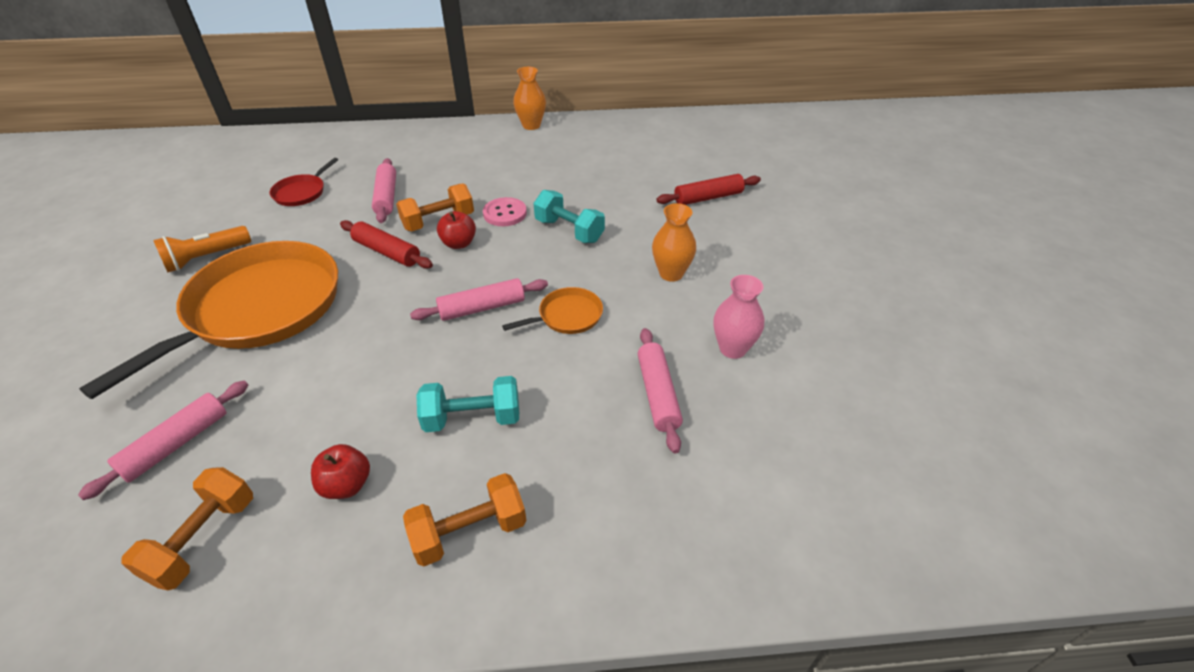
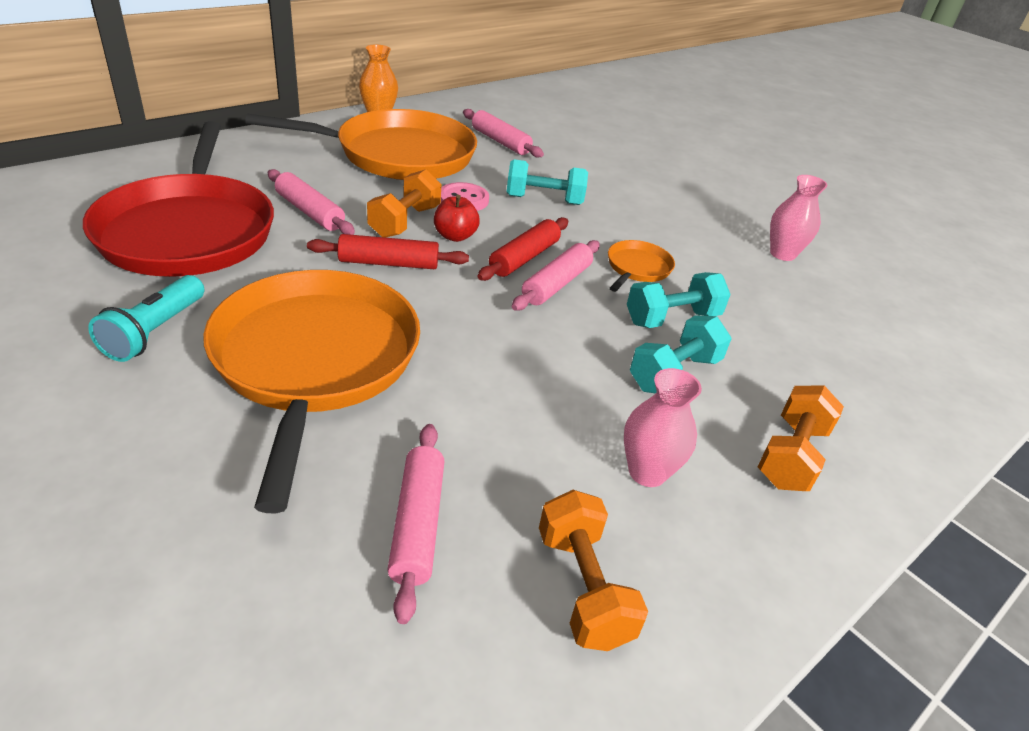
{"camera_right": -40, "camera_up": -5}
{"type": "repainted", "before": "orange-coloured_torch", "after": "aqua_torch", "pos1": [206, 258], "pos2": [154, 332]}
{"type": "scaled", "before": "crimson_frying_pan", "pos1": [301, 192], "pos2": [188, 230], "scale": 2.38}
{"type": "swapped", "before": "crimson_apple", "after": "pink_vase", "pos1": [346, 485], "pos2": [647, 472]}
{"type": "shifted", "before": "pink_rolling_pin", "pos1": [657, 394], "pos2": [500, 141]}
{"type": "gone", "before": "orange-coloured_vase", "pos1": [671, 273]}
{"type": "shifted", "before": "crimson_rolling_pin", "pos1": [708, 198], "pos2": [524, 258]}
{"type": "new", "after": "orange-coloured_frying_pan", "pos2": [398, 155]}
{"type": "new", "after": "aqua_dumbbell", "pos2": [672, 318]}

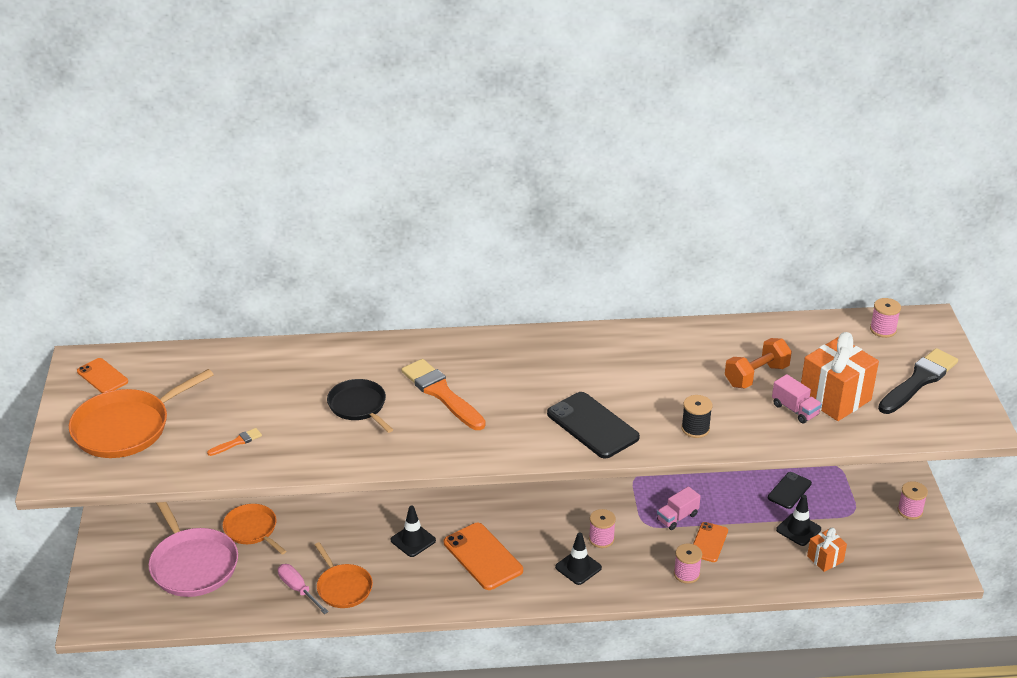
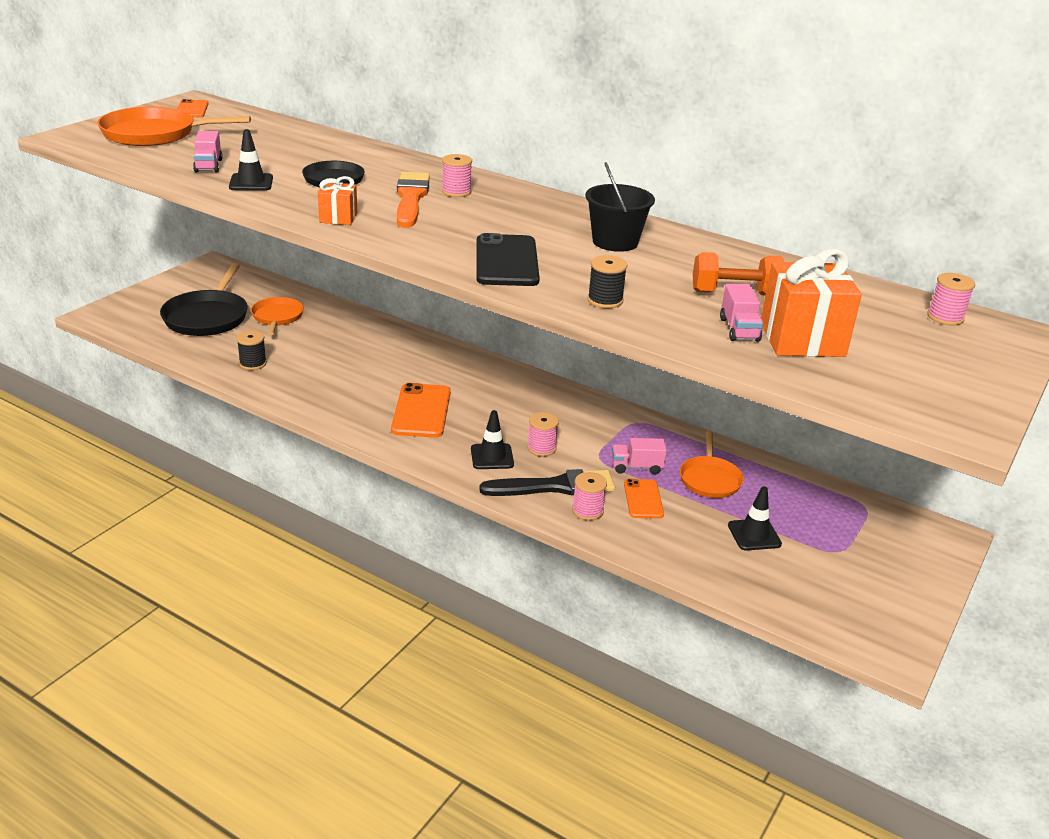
{"camera_right": 35, "camera_up": -5}
{"type": "repainted", "before": "pink_frying_pan", "after": "jet-black_frying_pan", "pos1": [192, 564], "pos2": [207, 317]}
{"type": "swapped", "before": "orange-coloured_brush", "after": "pink_truck", "pos1": [237, 442], "pos2": [208, 166]}
{"type": "swapped", "before": "pink_hand_screwdriver", "after": "jet-black_bobbin", "pos1": [298, 589], "pos2": [253, 363]}
{"type": "shifted", "before": "orange-coloured_frying_pan", "pos1": [343, 587], "pos2": [710, 479]}
{"type": "shifted", "before": "jet-black_road_cone", "pos1": [413, 540], "pos2": [251, 183]}
{"type": "rotated", "before": "orange-coloured_mobile_phone", "pos1": [709, 542], "pos2": [643, 499], "turn": -60}
{"type": "gone", "before": "jet-black_mobile_phone", "pos1": [789, 490]}
{"type": "shifted", "before": "orange-coloured_present", "pos1": [825, 559], "pos2": [338, 218]}
{"type": "shifted", "before": "jet-black_brush", "pos1": [918, 381], "pos2": [554, 487]}
{"type": "shifted", "before": "pink_bobbin", "pos1": [910, 511], "pos2": [456, 192]}
{"type": "new", "after": "jet-black_pail", "pos2": [615, 242]}

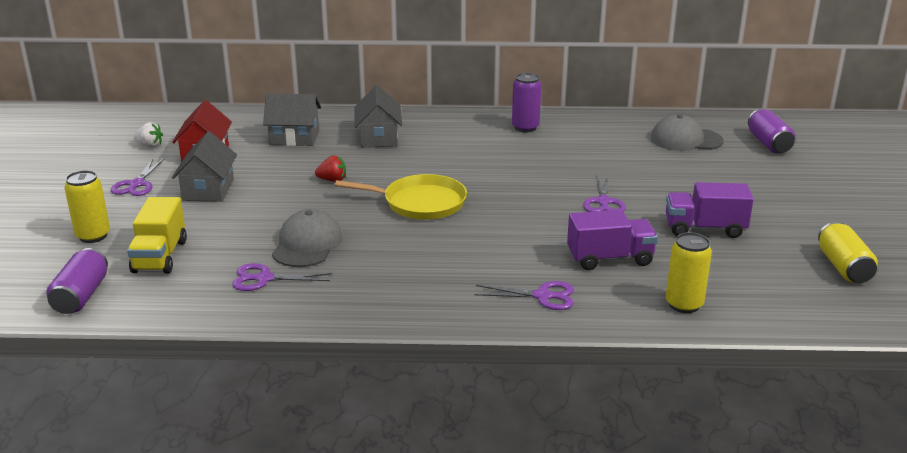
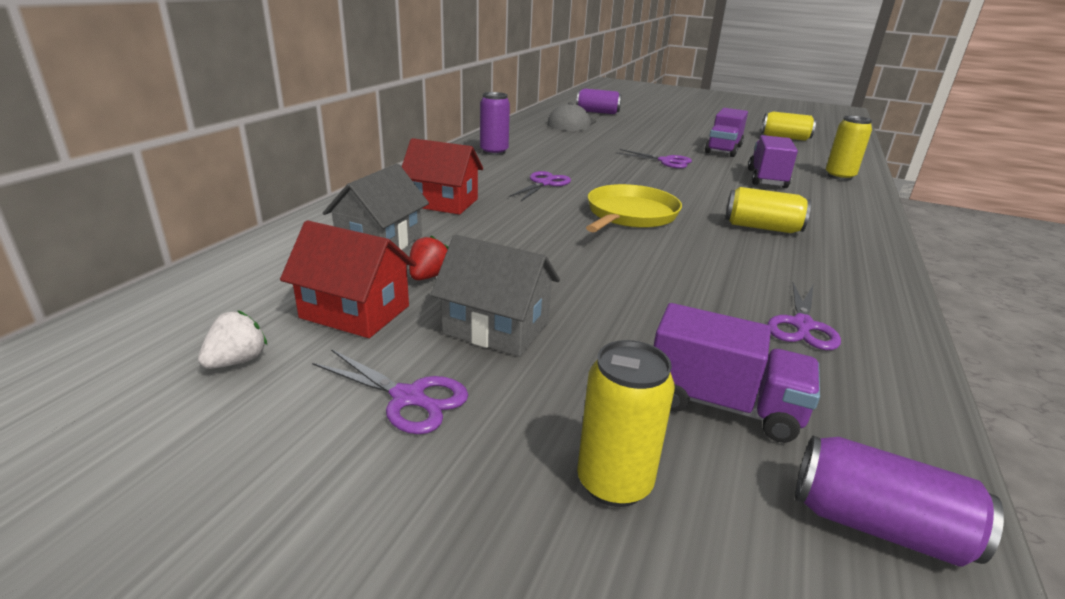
{"camera_right": -70, "camera_up": 0}
{"type": "repainted", "before": "golden_truck", "after": "purple_truck", "pos1": [160, 256], "pos2": [723, 405]}
{"type": "gone", "before": "grey_baseball_cap", "pos1": [307, 244]}
{"type": "shifted", "before": "crimson_toy_strawberry", "pos1": [332, 180], "pos2": [428, 276]}
{"type": "repainted", "before": "grey_house", "after": "crimson_house", "pos1": [378, 138], "pos2": [443, 202]}
{"type": "shifted", "before": "purple_shears", "pos1": [542, 296], "pos2": [544, 184]}
{"type": "new", "after": "golden_soda_can", "pos2": [762, 227]}

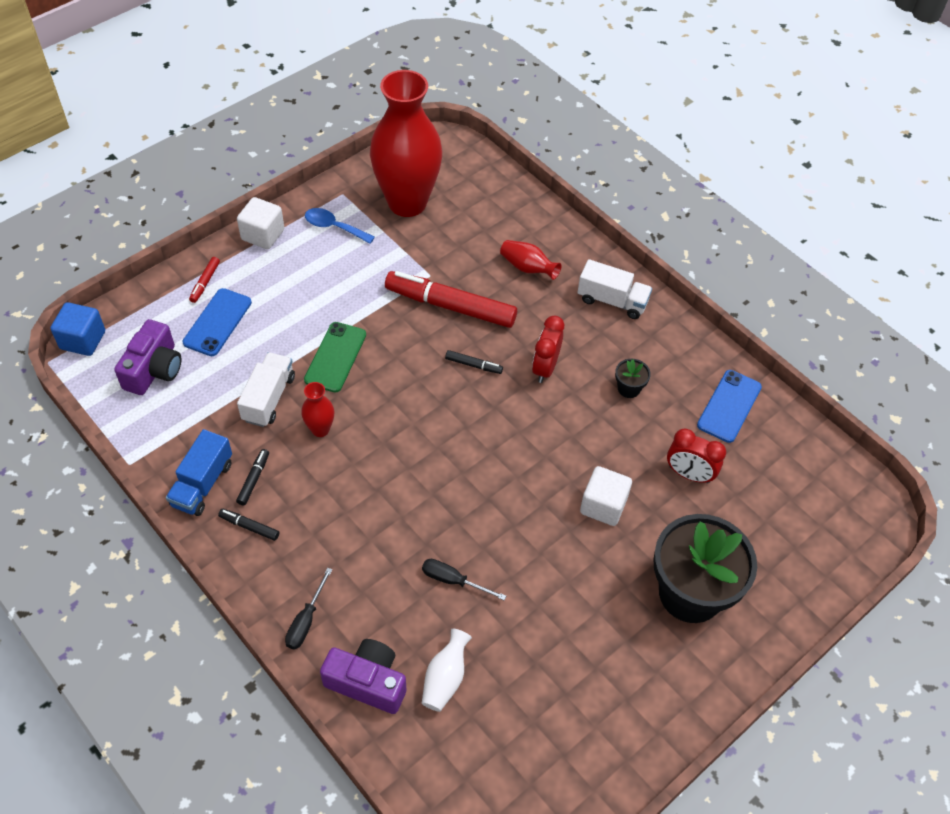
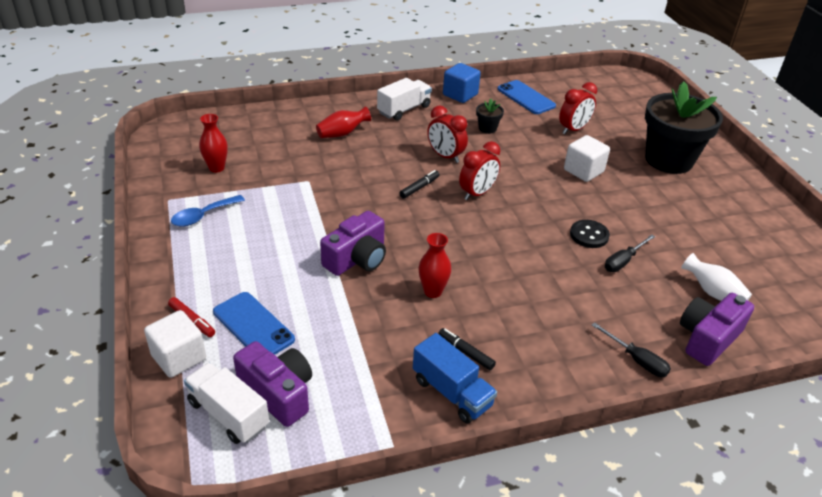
{"camera_right": -65, "camera_up": -15}
{"type": "shifted", "before": "cobalt_solid_cube", "pos1": [83, 340], "pos2": [460, 95]}
{"type": "gone", "before": "jet-black_marker", "pos1": [249, 527]}
{"type": "shifted", "before": "snow-white_solid_cube", "pos1": [263, 235], "pos2": [179, 357]}
{"type": "shifted", "before": "snow-white_truck", "pos1": [268, 398], "pos2": [228, 414]}
{"type": "swapped", "before": "leaf-green_mobile_phone", "after": "purple_camera", "pos1": [335, 357], "pos2": [357, 259]}
{"type": "scaled", "before": "crimson_vase", "pos1": [407, 203], "pos2": [216, 168], "scale": 0.4}
{"type": "gone", "before": "crimson_marker", "pos1": [451, 306]}
{"type": "new", "after": "crimson_bedside_clock", "pos2": [477, 193]}
{"type": "new", "after": "jet-black_shirt_button", "pos2": [589, 235]}

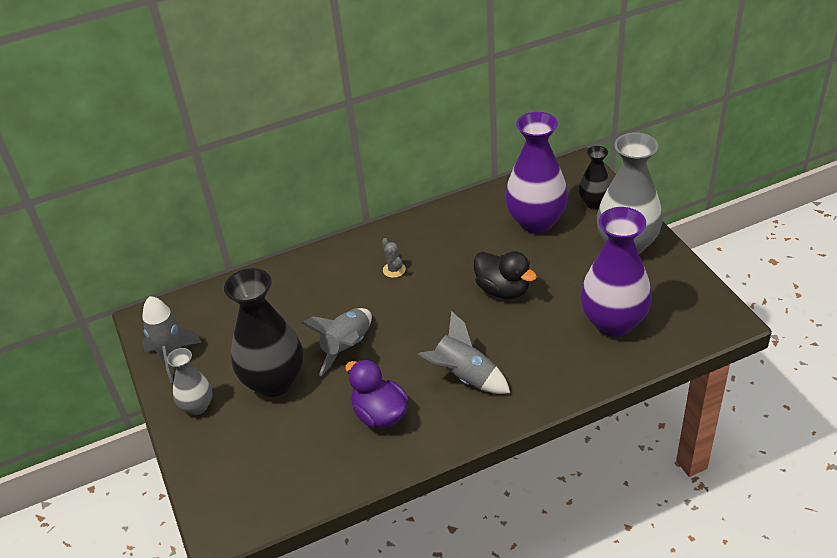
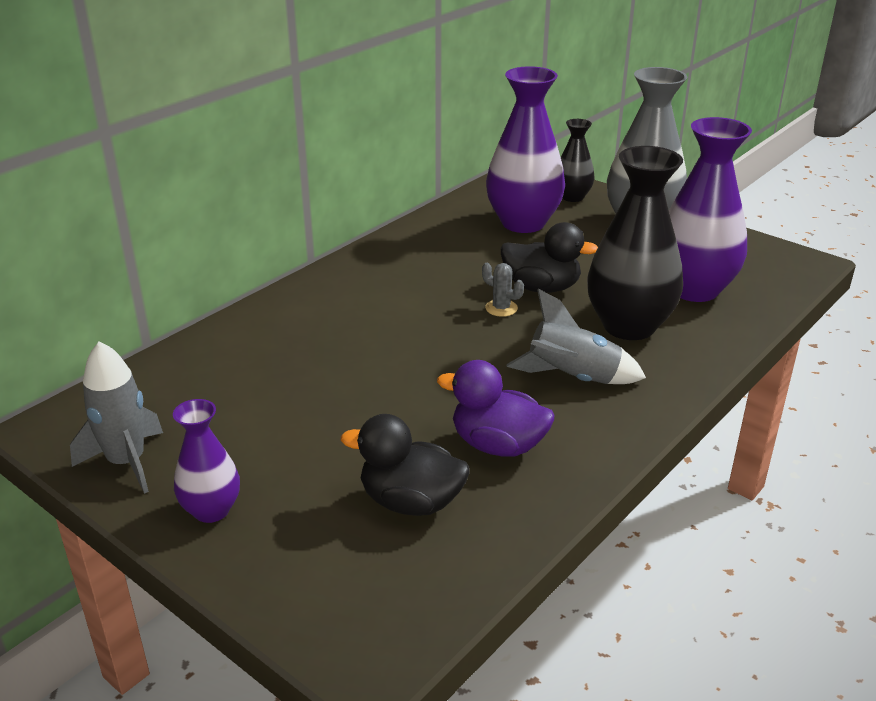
{"camera_right": -30, "camera_up": -10}
{"type": "repainted", "before": "grey_vase", "after": "purple_vase", "pos1": [197, 406], "pos2": [211, 510]}
{"type": "shifted", "before": "jet-black_vase", "pos1": [274, 381], "pos2": [629, 326]}
{"type": "gone", "before": "grey_rocket", "pos1": [347, 347]}
{"type": "shifted", "before": "grey_saguaro_cactus", "pos1": [394, 270], "pos2": [501, 308]}
{"type": "new", "after": "jet-black_duck", "pos2": [411, 502]}

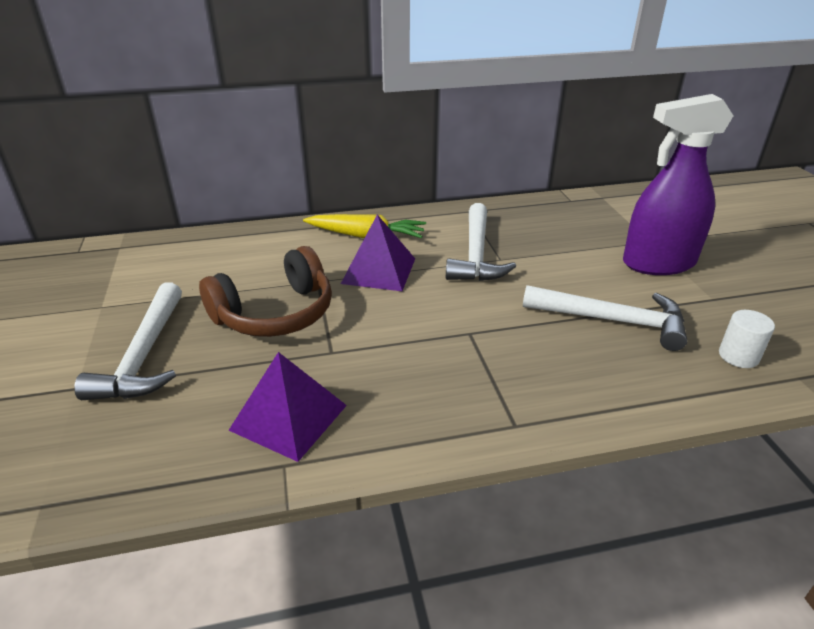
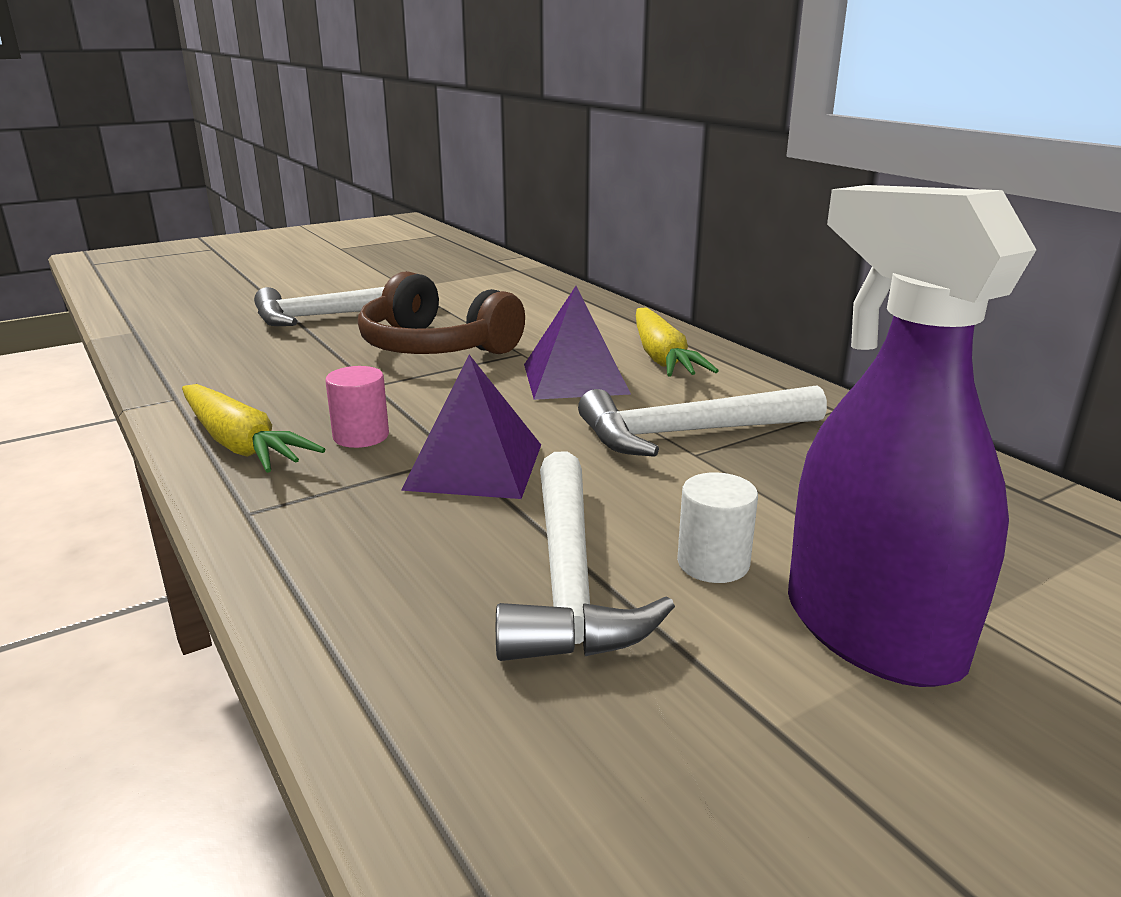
{"camera_right": 70, "camera_up": -10}
{"type": "shifted", "before": "purple_solid_pyramid", "pos1": [288, 417], "pos2": [474, 466]}
{"type": "shifted", "before": "snow-white_cylinder", "pos1": [738, 356], "pos2": [713, 563]}
{"type": "new", "after": "golden_root_vegetable", "pos2": [240, 444]}
{"type": "new", "after": "pink_cylinder", "pos2": [361, 436]}

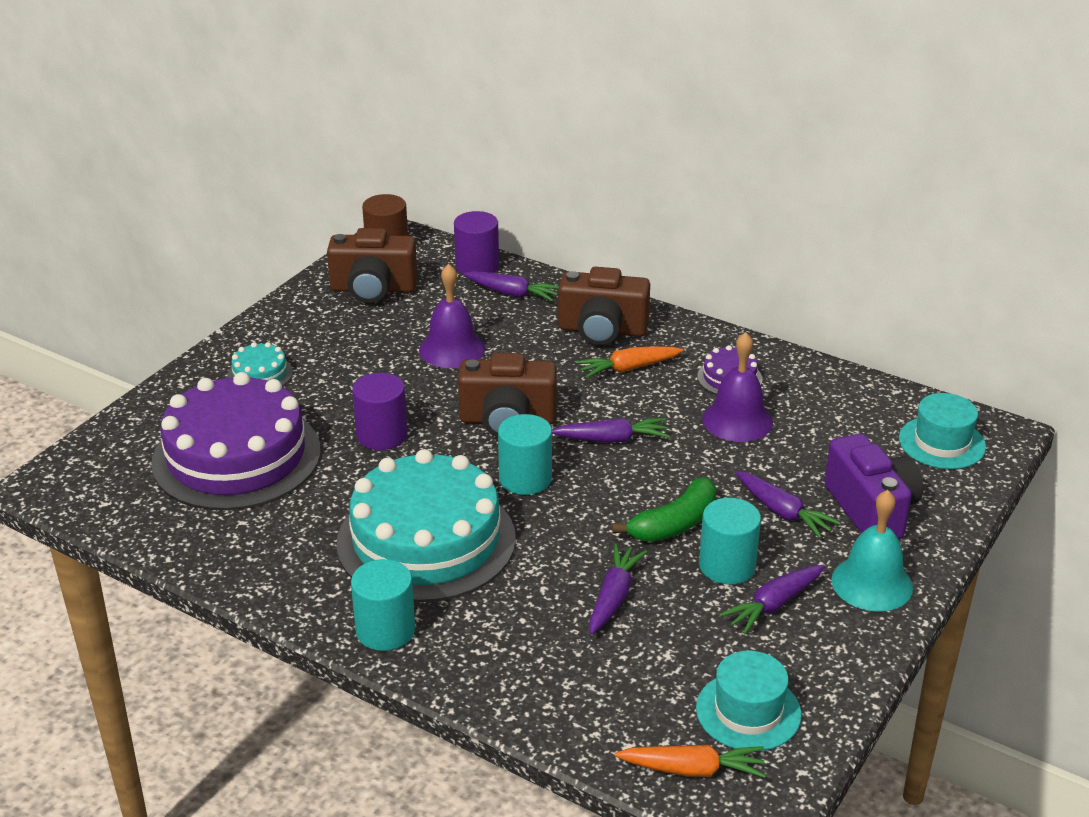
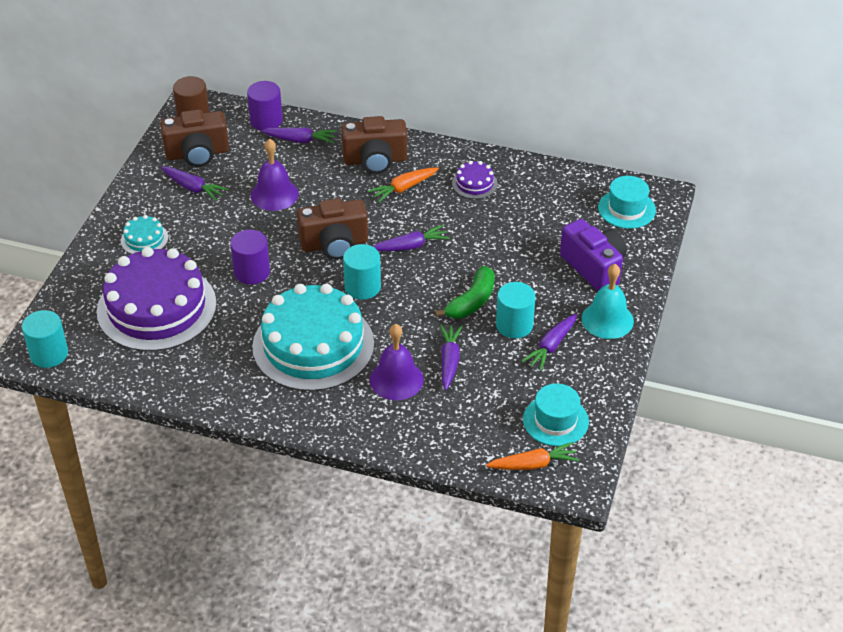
{"camera_right": -15, "camera_up": 10}
{"type": "shifted", "before": "aqua_cylinder", "pos1": [385, 630], "pos2": [49, 354]}
{"type": "shifted", "before": "purple_school_bell", "pos1": [737, 420], "pos2": [396, 379]}
{"type": "shifted", "before": "purple_root_vegetable", "pos1": [783, 512], "pos2": [193, 188]}

